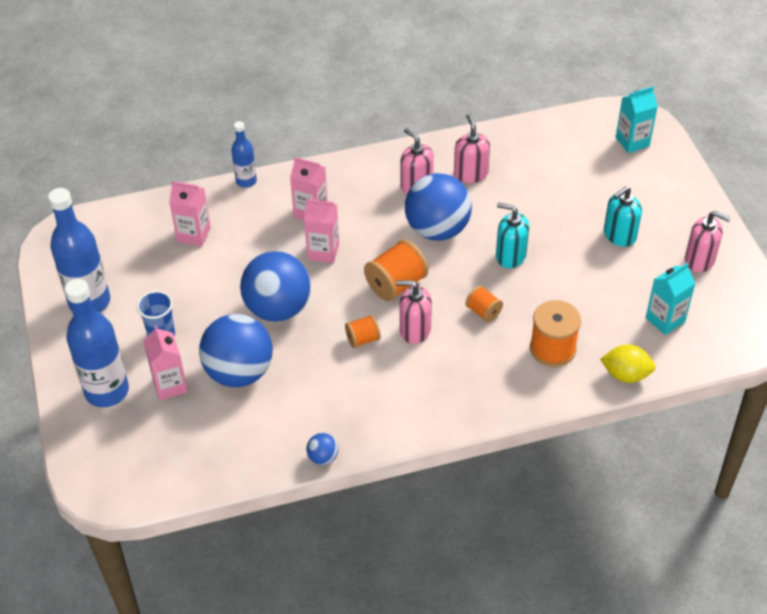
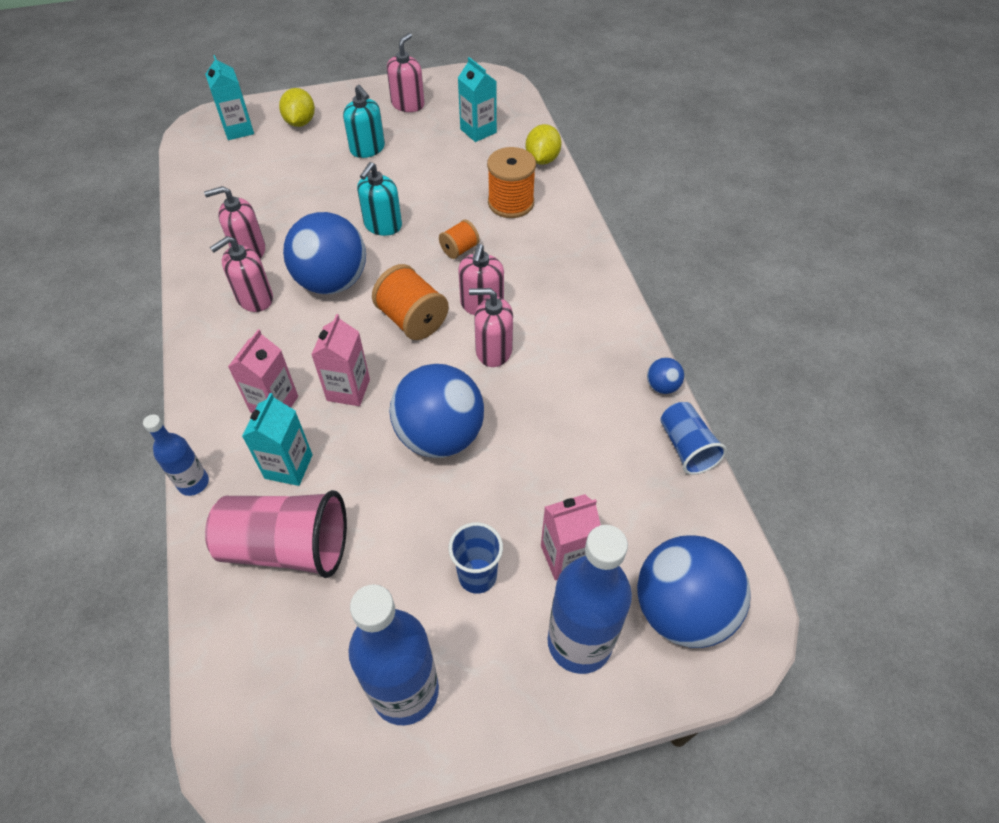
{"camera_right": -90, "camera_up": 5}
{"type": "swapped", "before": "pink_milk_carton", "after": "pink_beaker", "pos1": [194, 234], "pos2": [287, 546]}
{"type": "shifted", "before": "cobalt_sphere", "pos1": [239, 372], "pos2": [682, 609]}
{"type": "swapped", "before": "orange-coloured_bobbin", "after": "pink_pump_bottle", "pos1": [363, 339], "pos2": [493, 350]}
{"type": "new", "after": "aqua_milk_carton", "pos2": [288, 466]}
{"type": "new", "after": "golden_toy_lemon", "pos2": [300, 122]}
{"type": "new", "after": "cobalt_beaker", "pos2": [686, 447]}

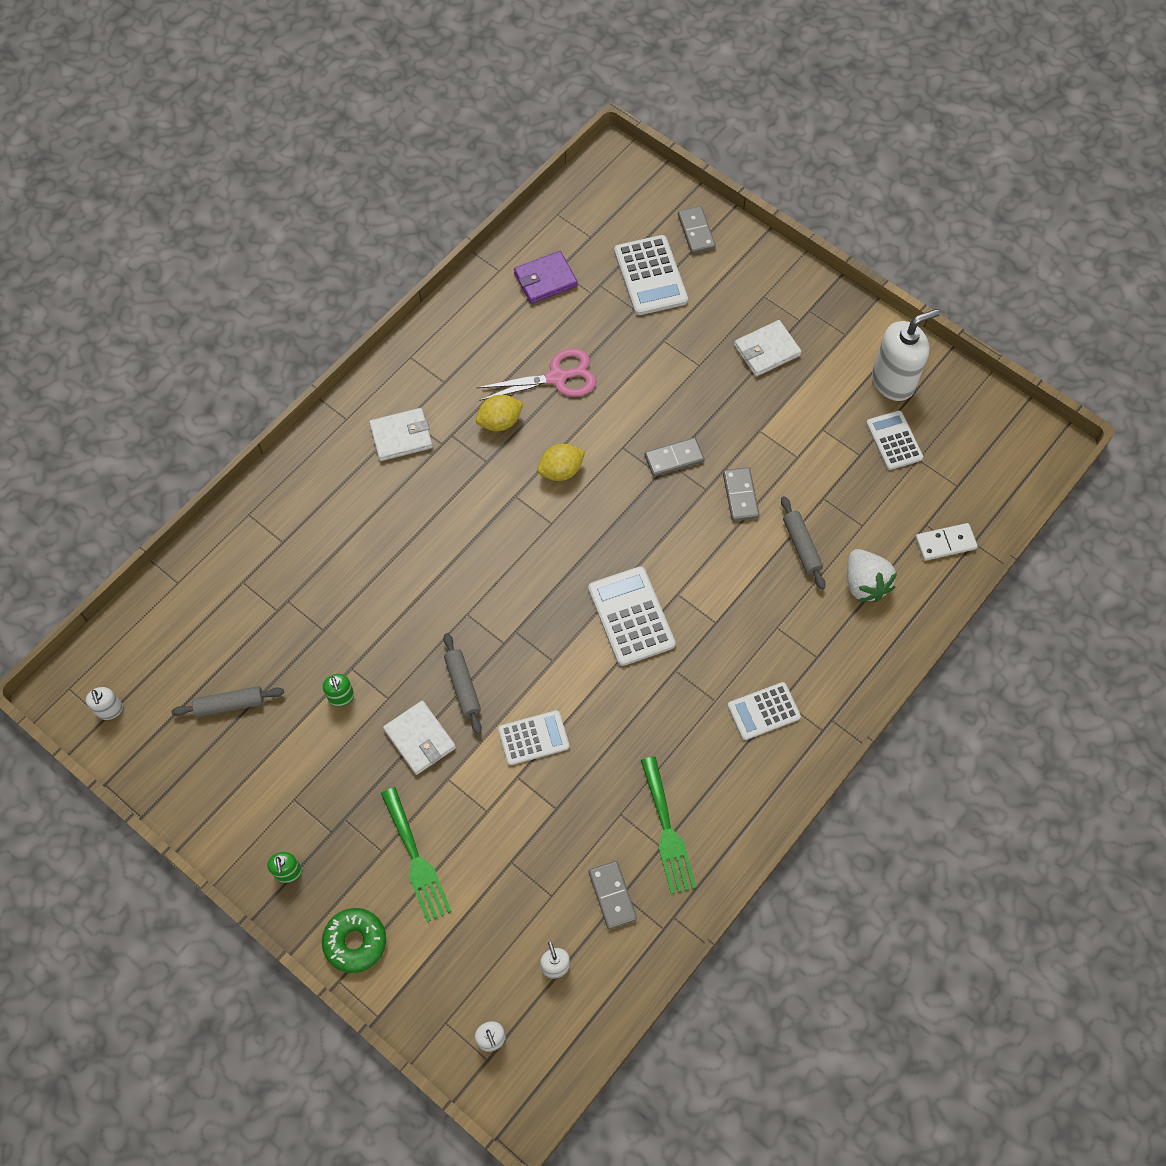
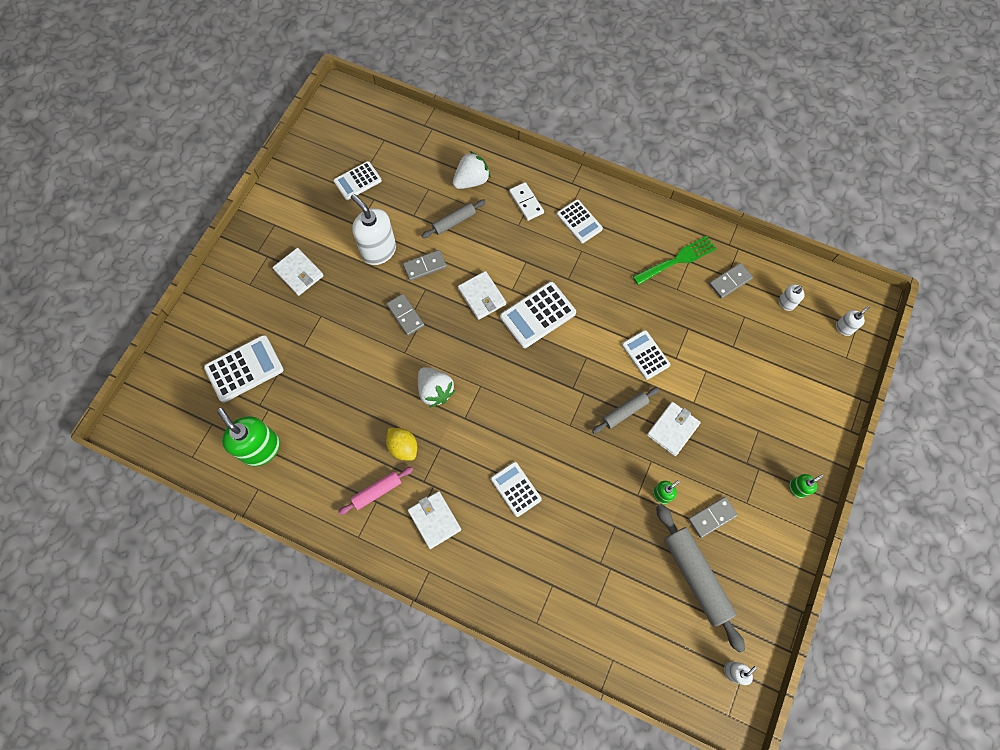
{"camera_right": -105, "camera_up": 5}
{"type": "scaled", "before": "grey_rolling_pin", "pos1": [230, 704], "pos2": [696, 576], "scale": 1.79}
{"type": "gone", "before": "leaf-green_doughnut", "pos1": [355, 942]}
{"type": "gone", "before": "leaf-green_dinner_fork", "pos1": [416, 860]}
{"type": "gone", "before": "pink_shears", "pos1": [557, 377]}
{"type": "swapped", "before": "purple_wallet", "after": "leaf-green_pump_bottle", "pos1": [545, 279], "pos2": [261, 448]}
{"type": "swapped", "before": "golden_toy_lemon", "after": "snow-white_toy_strawberry", "pos1": [561, 471], "pos2": [435, 390]}
{"type": "shifted", "before": "grey_domino", "pos1": [696, 231], "pos2": [712, 517]}
{"type": "shifted", "before": "snow-white_pump_bottle", "pos1": [893, 381], "pos2": [378, 251]}
{"type": "shifted", "before": "snow-white_domino", "pos1": [945, 543], "pos2": [526, 202]}
{"type": "new", "after": "pink_rolling_pin", "pos2": [377, 491]}
{"type": "new", "after": "snow-white_wallet", "pos2": [482, 296]}
{"type": "new", "after": "snow-white_calculator", "pos2": [515, 489]}

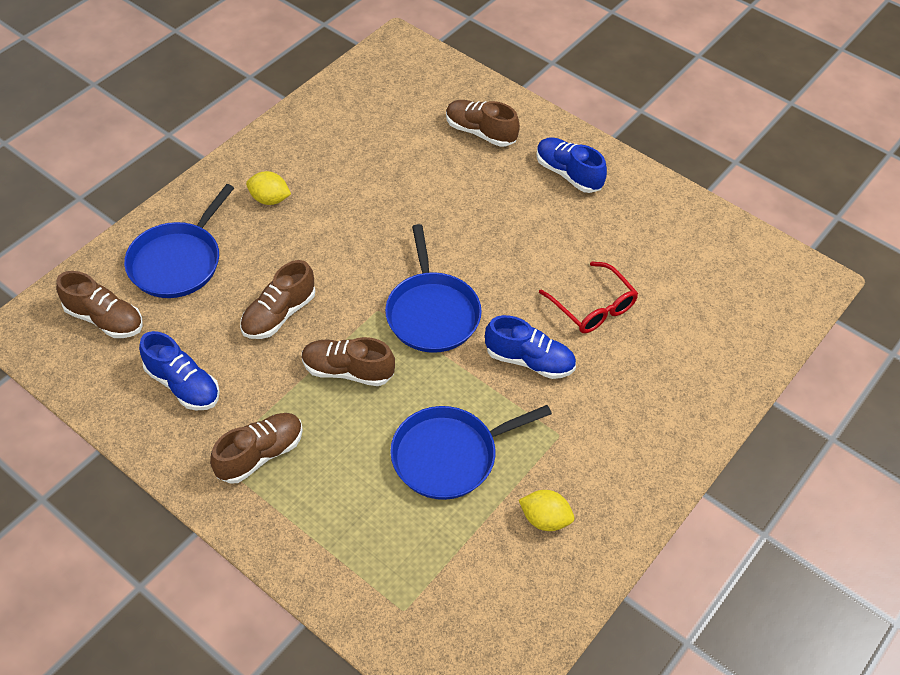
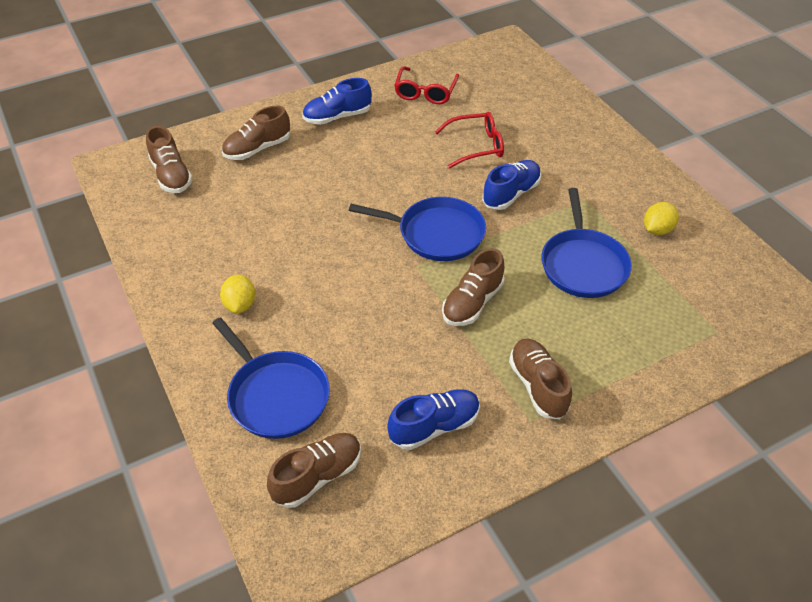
{"camera_right": -65, "camera_up": -5}
{"type": "shifted", "before": "russet_sneaker", "pos1": [279, 314], "pos2": [171, 175]}
{"type": "rotated", "before": "golden_toy_lemon", "pos1": [269, 199], "pos2": [240, 304], "turn": -45}
{"type": "new", "after": "crimson_glasses", "pos2": [425, 92]}

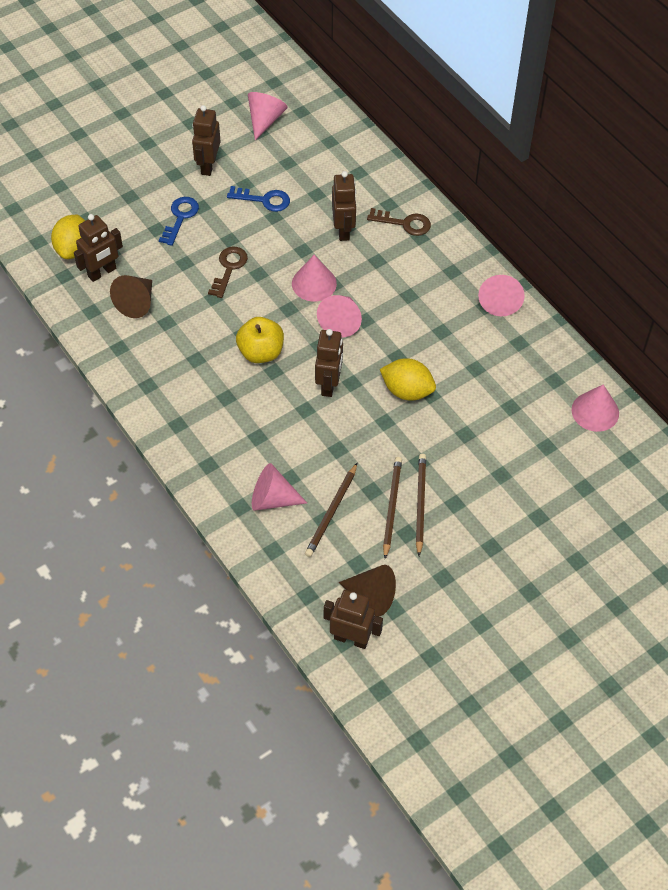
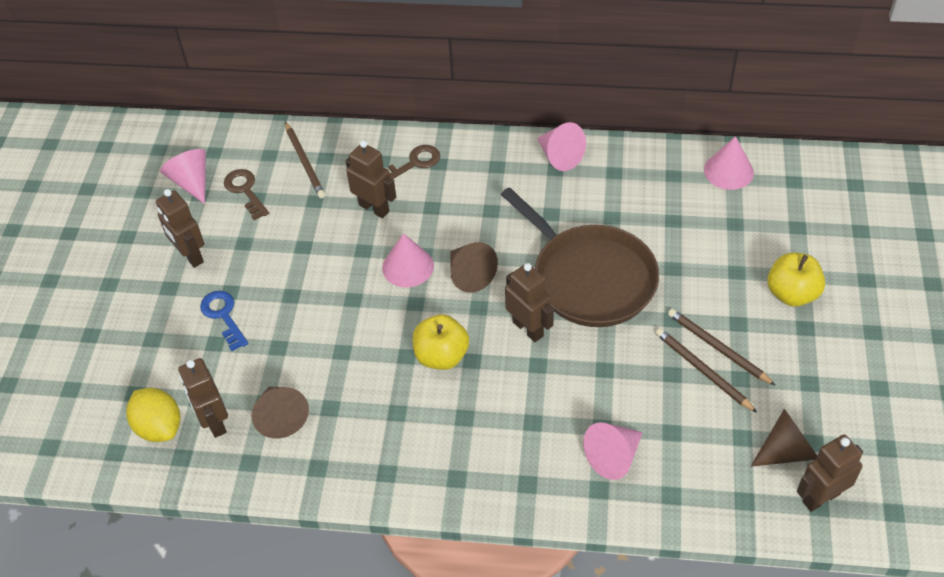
{"camera_right": -45, "camera_up": -5}
{"type": "rotated", "before": "russet_toy_robot", "pos1": [102, 272], "pos2": [214, 422], "turn": 150}
{"type": "shifted", "before": "russet_latchkey", "pos1": [229, 268], "pos2": [245, 191]}
{"type": "gone", "before": "cobalt_latchkey", "pos1": [264, 200]}
{"type": "shifted", "before": "russet_lead_pencil", "pos1": [332, 512], "pos2": [305, 162]}
{"type": "repainted", "before": "pink_cone", "after": "russet_cone", "pos1": [341, 321], "pos2": [469, 275]}
{"type": "swapped", "before": "golden_toy_lemon", "after": "russet_frying_pan", "pos1": [407, 391], "pos2": [590, 278]}
{"type": "new", "after": "golden_apple", "pos2": [792, 294]}

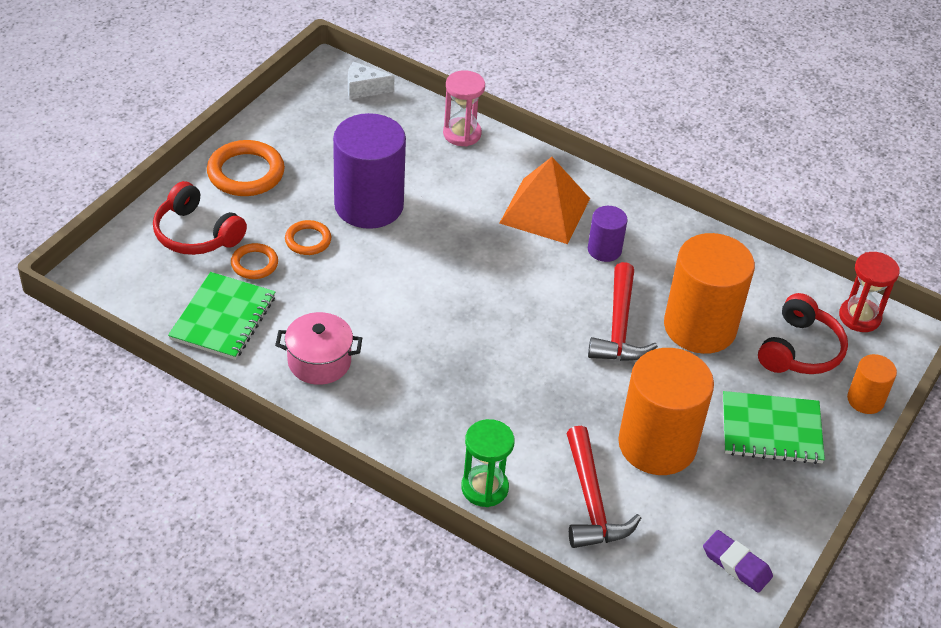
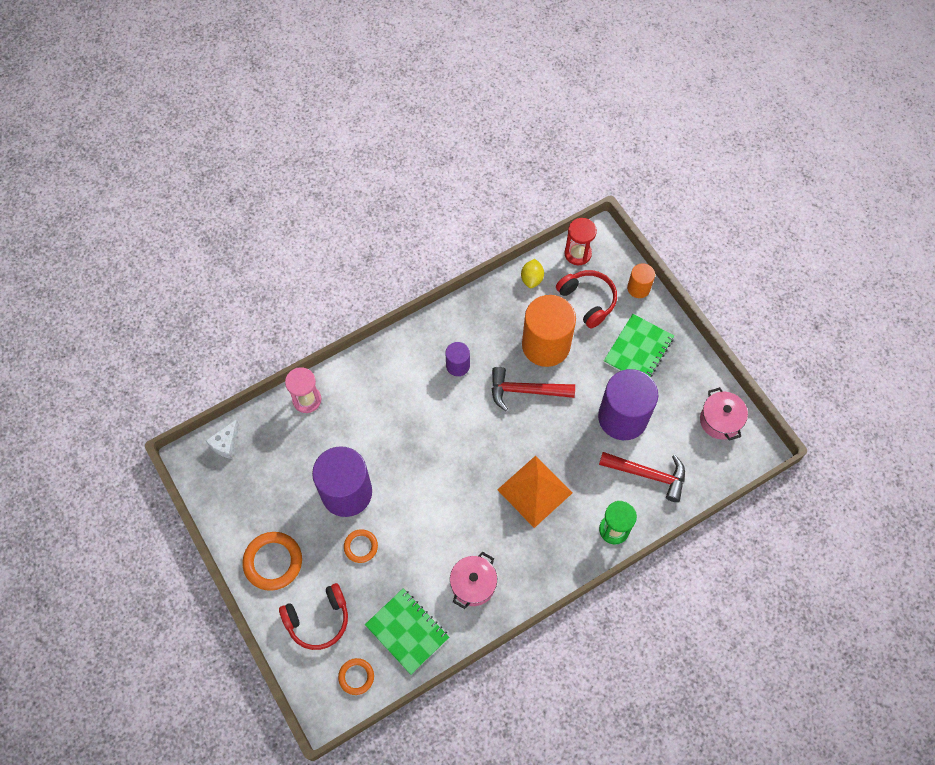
{"camera_right": -60, "camera_up": 20}
{"type": "shifted", "before": "orange-coloured_ring", "pos1": [254, 264], "pos2": [356, 677]}
{"type": "shifted", "before": "orange-coloured_solid_pyramid", "pos1": [545, 210], "pos2": [534, 491]}
{"type": "rotated", "before": "crimson_hammer", "pos1": [619, 327], "pos2": [525, 391], "turn": 150}
{"type": "repainted", "before": "orange-coloured_cylinder", "after": "purple_cylinder", "pos1": [657, 444], "pos2": [622, 417]}
{"type": "swapped", "before": "purple_pencil_eraser", "after": "pink_stockpot", "pos1": [736, 564], "pos2": [720, 420]}
{"type": "new", "after": "golden_toy_lemon", "pos2": [532, 279]}

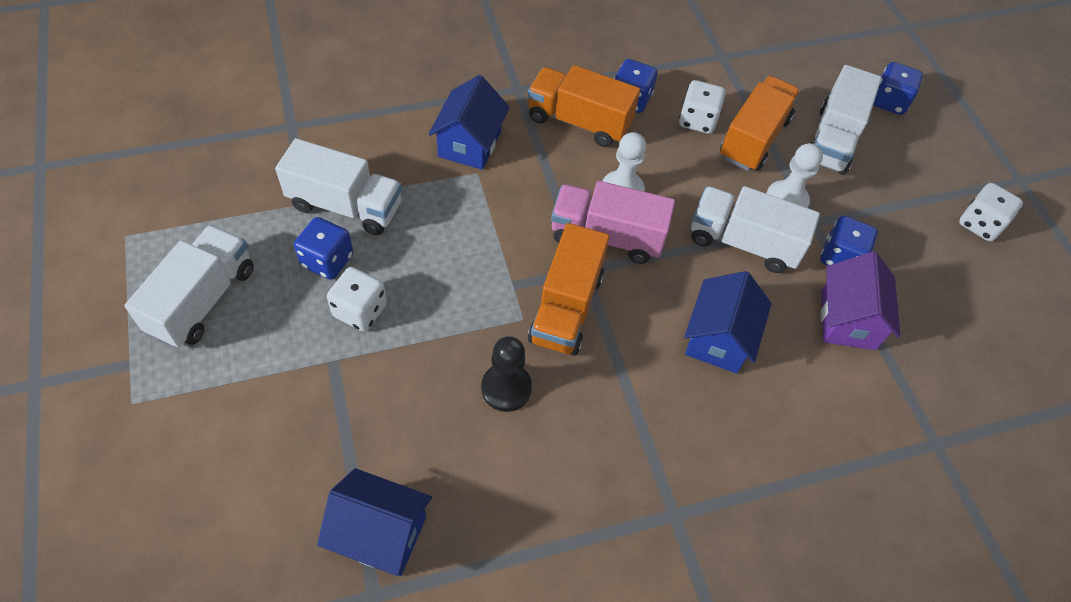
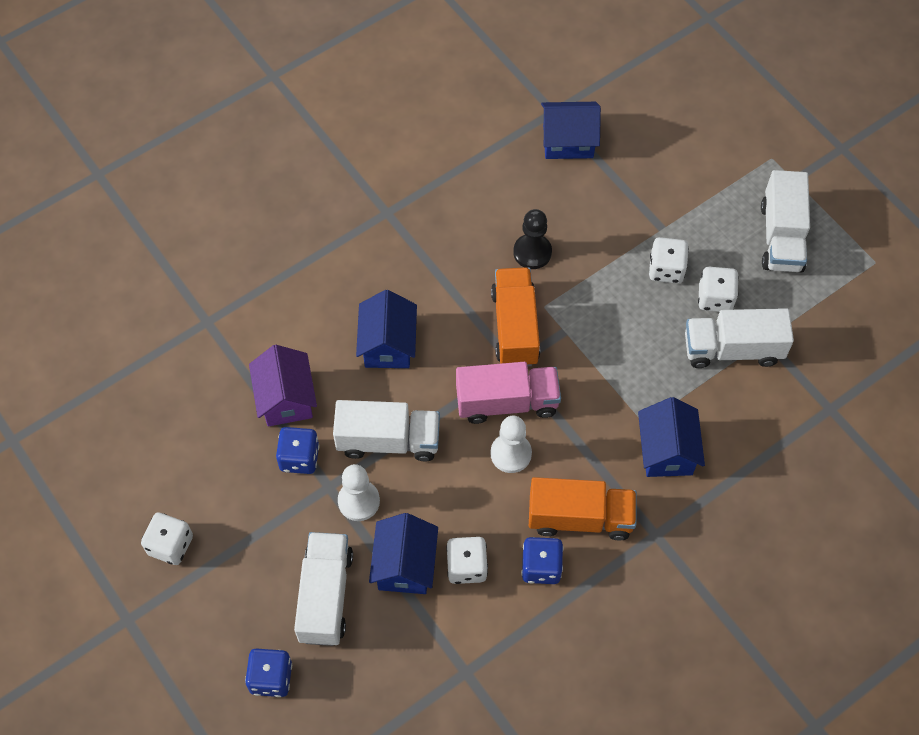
{"camera_right": 165, "camera_up": 5}
{"type": "repainted", "before": "cobalt_dice", "after": "snow-white_dice", "pos1": [327, 260], "pos2": [715, 298]}
{"type": "swapped", "before": "orange-coloured_truck", "after": "cobalt_house", "pos1": [754, 138], "pos2": [405, 565]}

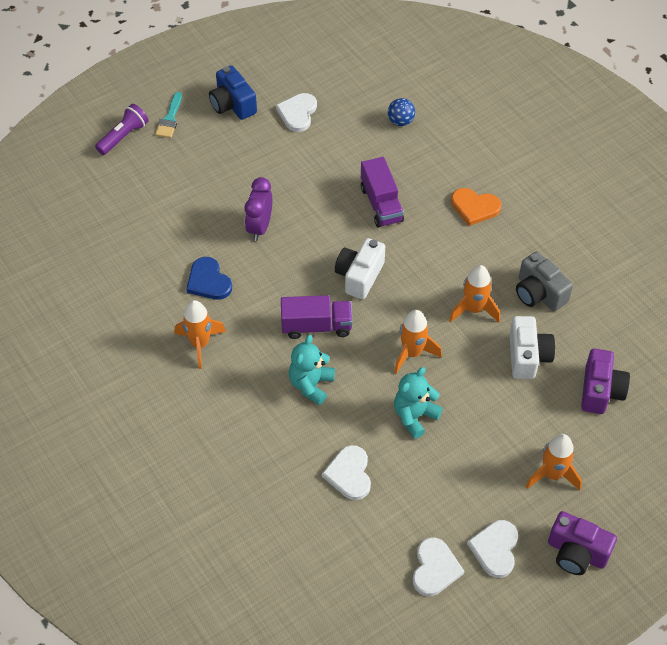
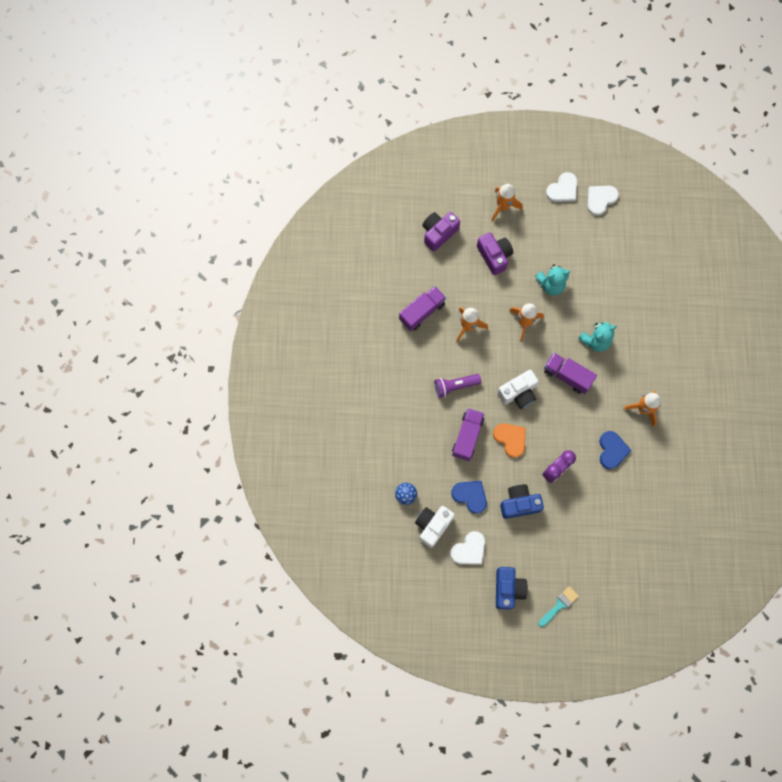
{"camera_right": -145, "camera_up": 20}
{"type": "shifted", "before": "purple_torch", "pos1": [123, 136], "pos2": [455, 386]}
{"type": "gone", "before": "snow-white_heart", "pos1": [349, 474]}
{"type": "shifted", "before": "orange-coloured_heart", "pos1": [474, 207], "pos2": [510, 439]}
{"type": "shifted", "before": "snow-white_camera", "pos1": [527, 356], "pos2": [433, 525]}
{"type": "swapped", "before": "grey_camera", "after": "purple_truck", "pos1": [539, 293], "pos2": [422, 312]}
{"type": "shifted", "before": "purple_camera", "pos1": [576, 552], "pos2": [494, 256]}
{"type": "new", "after": "cobalt_heart", "pos2": [470, 496]}
{"type": "new", "after": "cobalt_camera", "pos2": [519, 503]}

